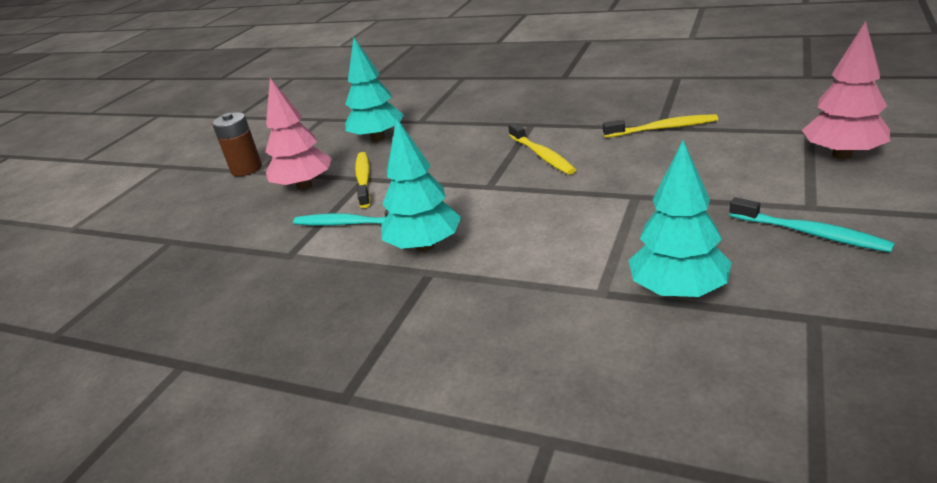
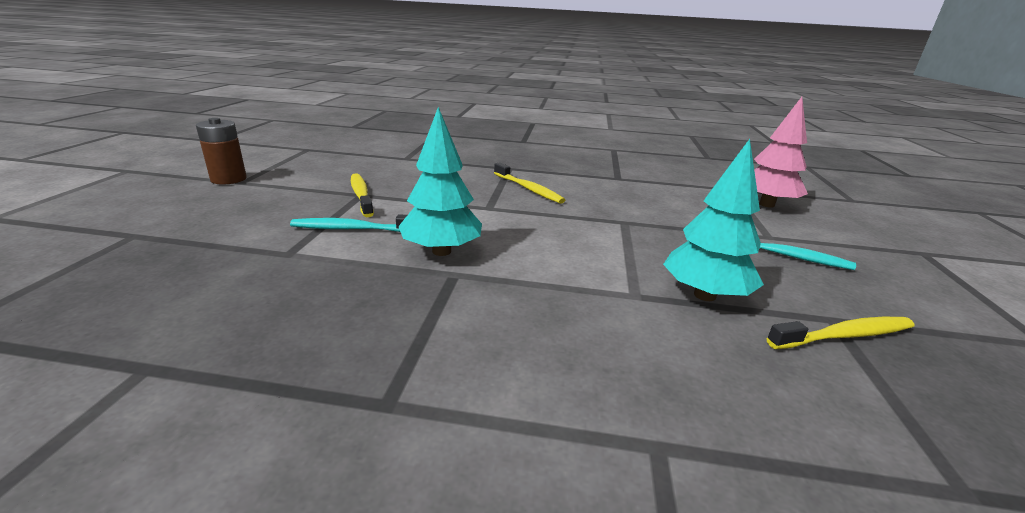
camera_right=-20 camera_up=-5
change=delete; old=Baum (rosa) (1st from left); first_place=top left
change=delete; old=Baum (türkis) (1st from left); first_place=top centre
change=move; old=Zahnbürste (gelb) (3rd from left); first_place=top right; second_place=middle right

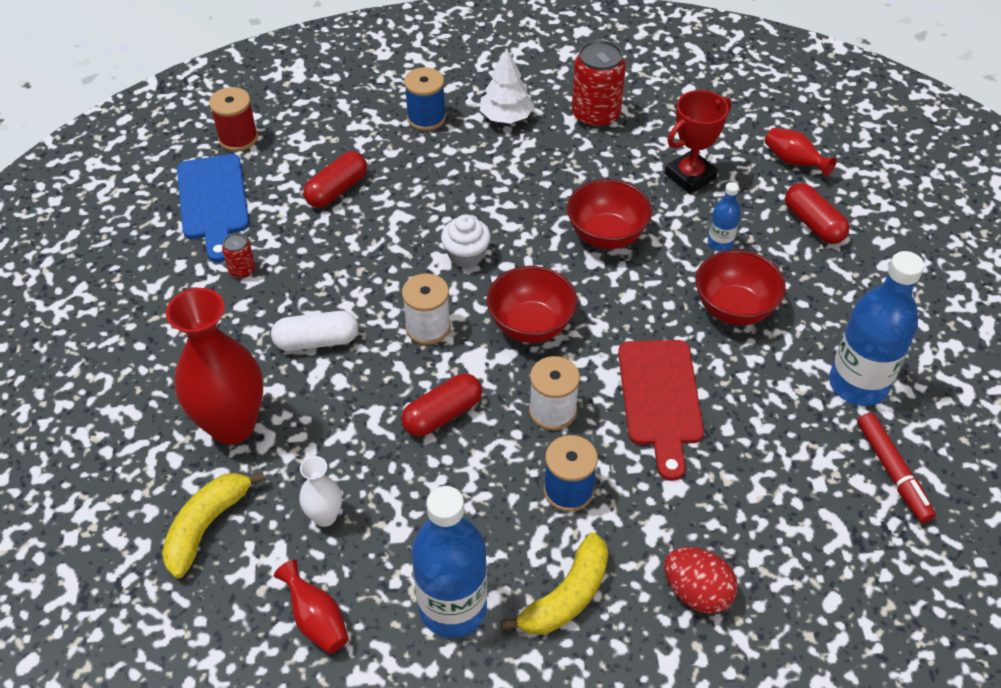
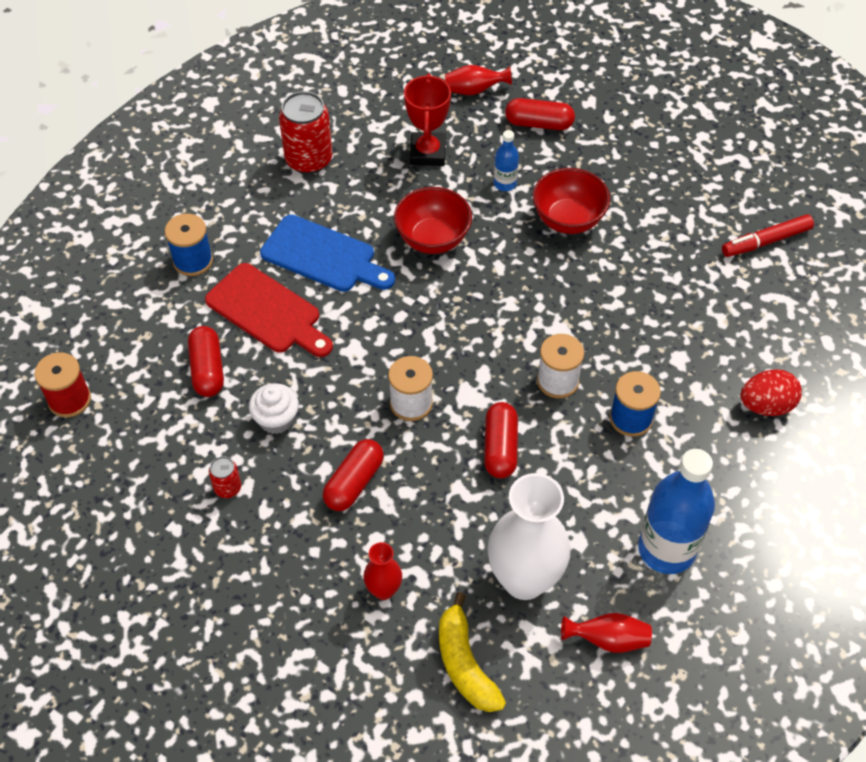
camera_right=-50 camera_up=5
change=delete; old=Baum (weiß); first_place=top centre
change=delete; old=Schüssel (rot) (1st from left); first_place=centre
change=delete; old=Banane (gelb) (2nd from left); first_place=bottom centre
change=delete; old=Flasche (blau) (3rd from left); first_place=middle right
change=move; old=Schneidebrett (blau); first_place=top left; second_place=top centre
change=move; old=Muffin (weiß); first_place=centre; second_place=middle left
change=move; old=Schneidebrett (rot); first_place=centre; second_place=middle left
change=recolor; old=Kapsel (weiß); new=Kapsel (rot) (2nd from left); first_place=middle left; second_place=centre
change=rotate; old=Filzstift (rot); first_place=bottom right; second_place=top right; degrees=135
change=resize; old=Vase (rot) (1st from left); first_place=middle left; second_place=bottom centre; factor=0.48
change=resize; old=Vase (weiß); first_place=bottom left; second_place=bottom centre; factor=2.09

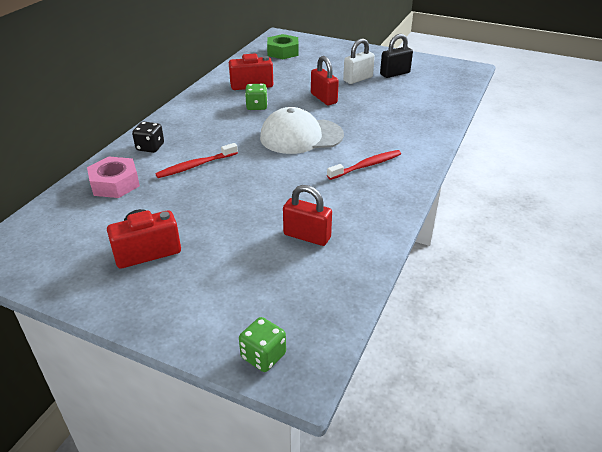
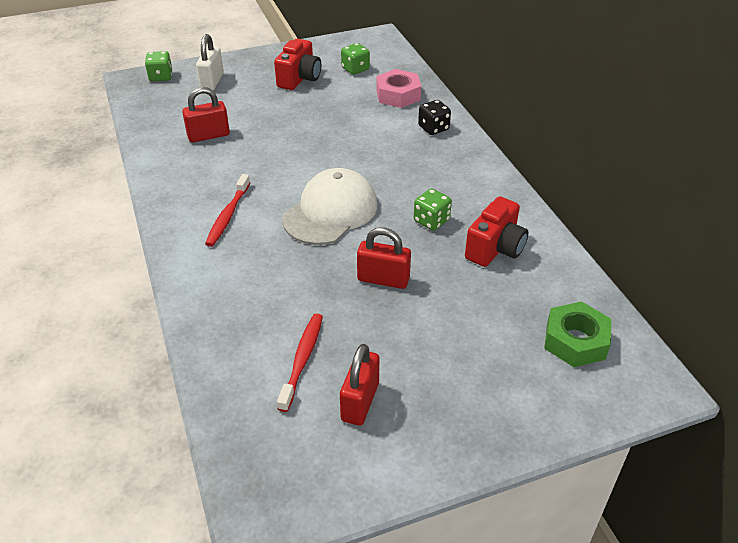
camera_right=135 camera_up=5
change=insert; new=Spielwürfel (grün) (2nd from left); second_place=top centre
change=move; old=Zahnbürste (rot) (1st from left in the first image); new=Zahnbürste (rot) (2nd from left); first_place=middle left; second_place=bottom centre
change=move; old=Vorhängeschloss (weiß); first_place=top centre; second_place=top left
change=recolor; old=Vorhängeschloss (schwarz); new=Vorhängeschloss (rot) (2nd from left); first_place=top centre; second_place=bottom centre

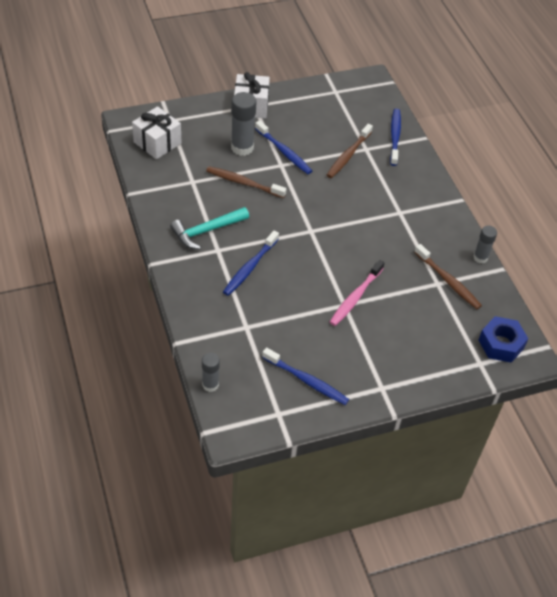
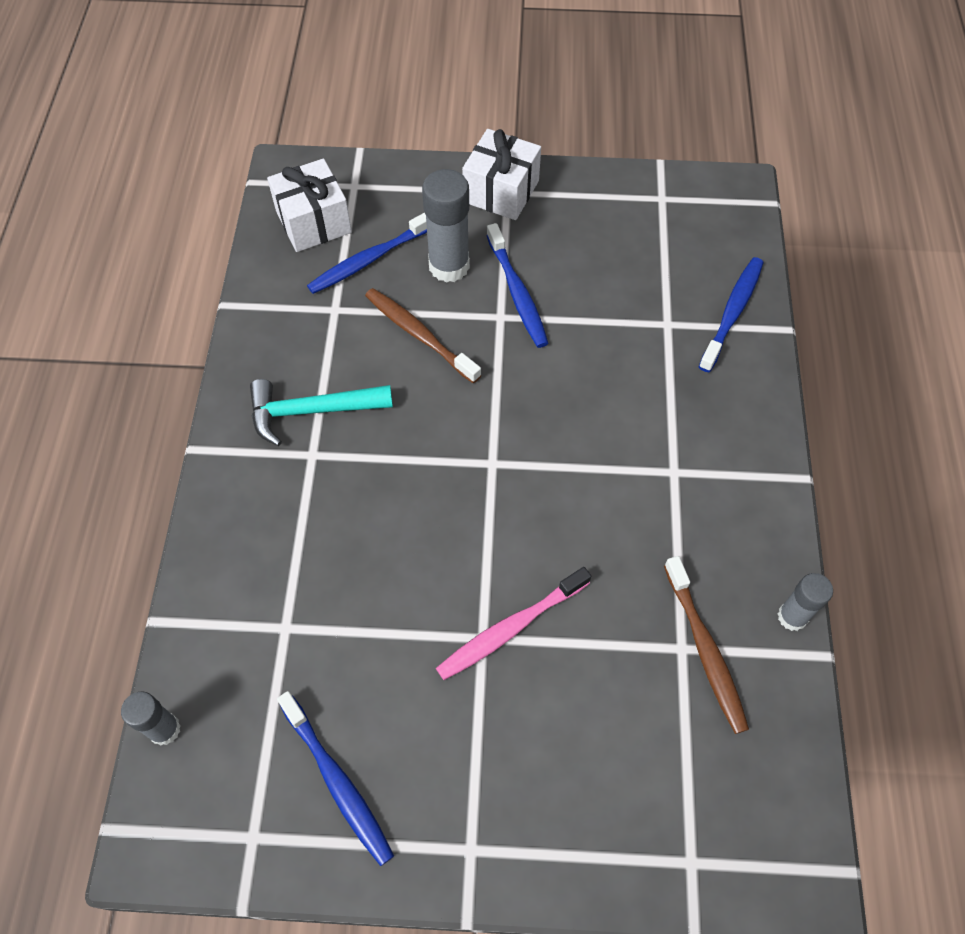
camera_right=25 camera_up=10
change=delete; old=Zahnbürste (braun) (2nd from left); first_place=top centre
change=delete; old=Sechskantmutter (blau); first_place=middle right
change=move; old=Zahnbürste (blau) (1st from left in the first image); new=Zahnbürste (blau) (2nd from left); first_place=centre; second_place=top centre

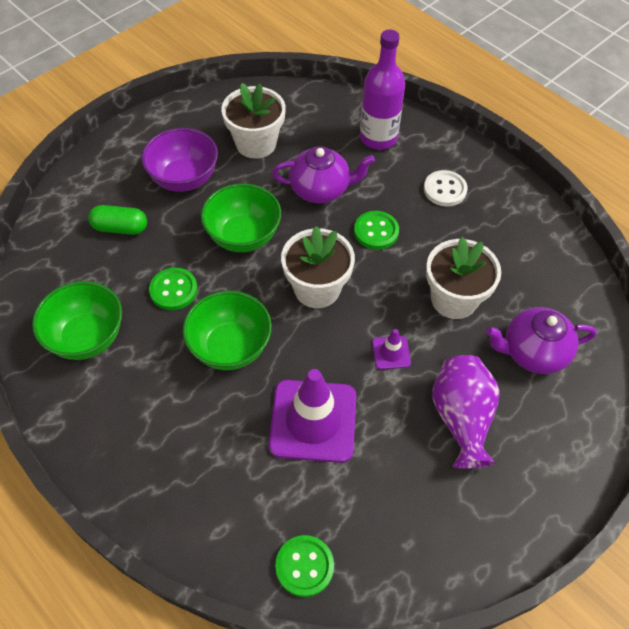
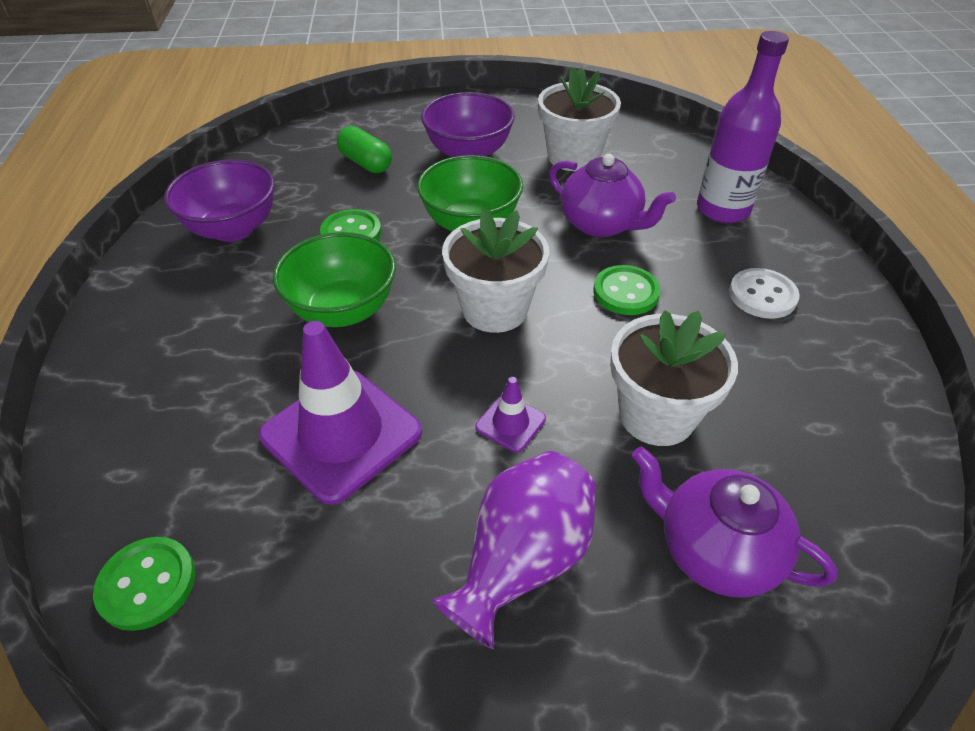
camera_right=40 camera_up=-10
change=recolor; old=Schüssel (grün) (1st from left); new=Schüssel (lila) (1st from left); first_place=middle left; second_place=top left

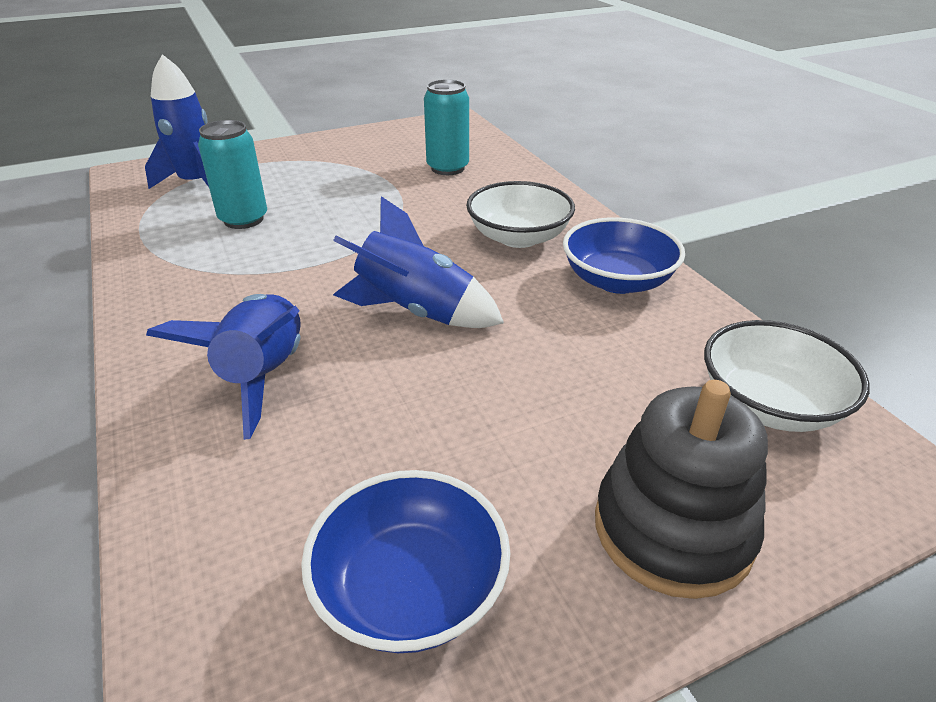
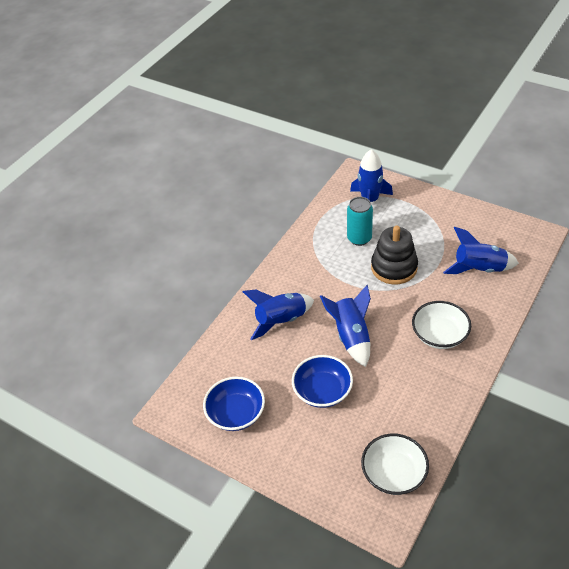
camera_right=60 camera_up=10
change=move; old=Schüssel (blau) (2nd from left); first_place=middle right; second_place=bottom centre
change=move; old=Stapelspielzeug (schwarz); first_place=bottom right; second_place=middle right
change=replace; old=Dose (türkis) (2nd from left); new=Rakete (blau) (4th from left); first_place=top centre; second_place=middle right

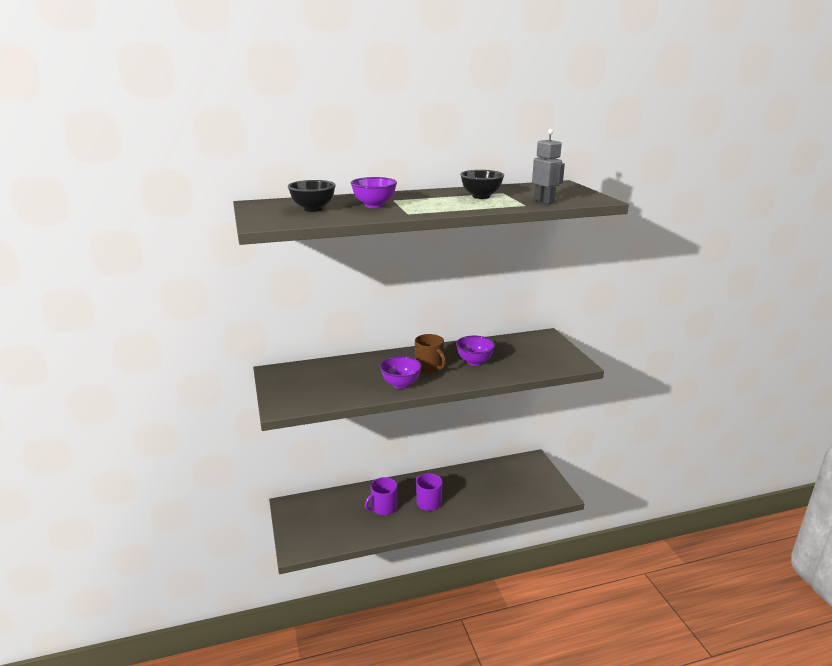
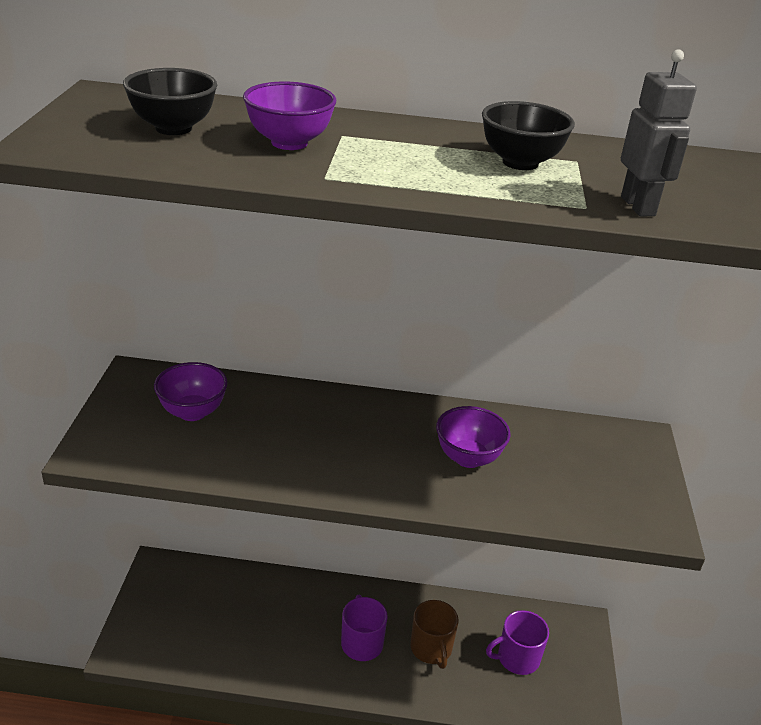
camera_right=20 camera_up=10
change=move; old=Tasse (lila) (1st from left in the first image); new=Tasse (lila) (2nd from left); first_place=bottom centre; second_place=bottom right
change=move; old=Schüssel (lila) (2nd from left in the first image); new=Schüssel (lila) (1st from left); first_place=centre; second_place=middle left
change=move; old=Tasse (braun); first_place=centre; second_place=bottom centre

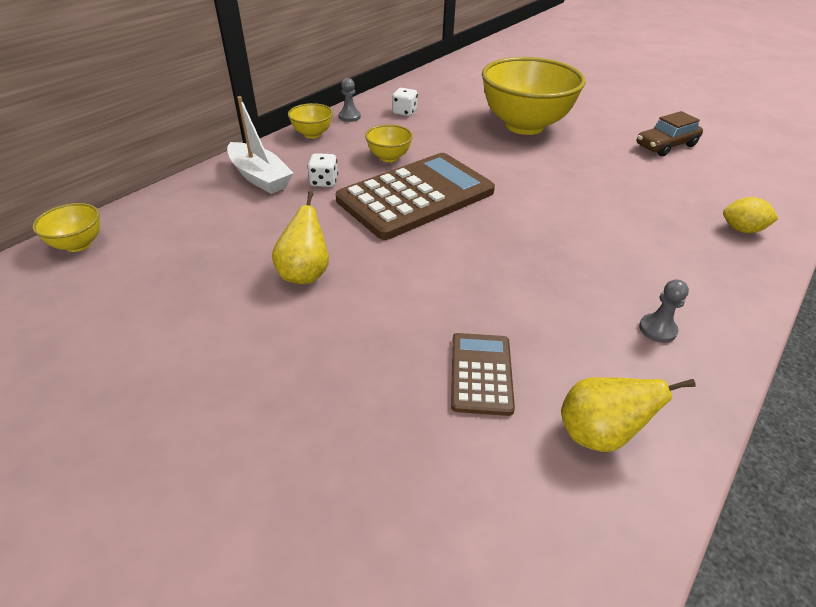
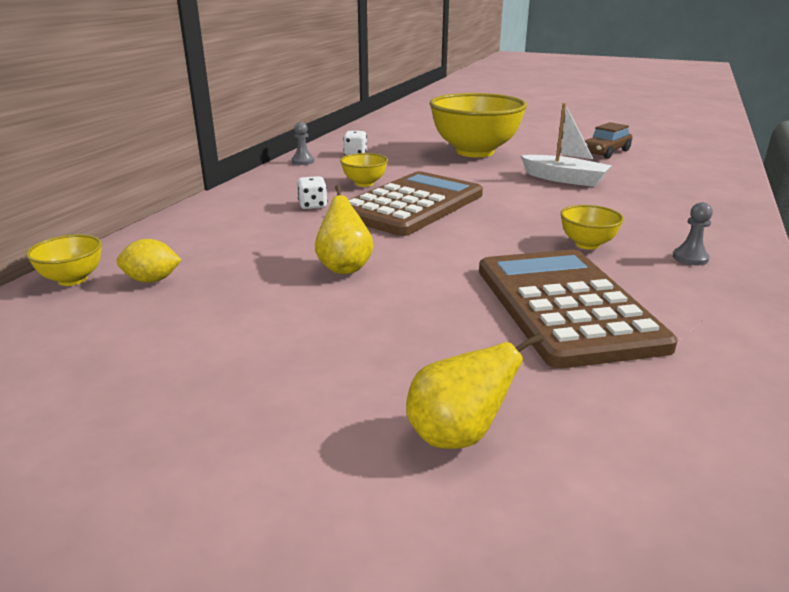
camera_right=-15 camera_up=-15
change=move; old=Boot (weiß); first_place=top left; second_place=top right
change=move; old=Schüssel (gelb) (2nd from left in the first image); new=Schüssel (gelb) (4th from left); first_place=top centre; second_place=middle right
change=move; old=Birne (gelb) (2nd from left); first_place=bottom right; second_place=centre
change=move; old=Zitrone (gelb); first_place=middle right; second_place=middle left
change=resize; old=Taschenrechner (braun) (2nd from left); first_place=centre; second_place=middle right; factor=2.08

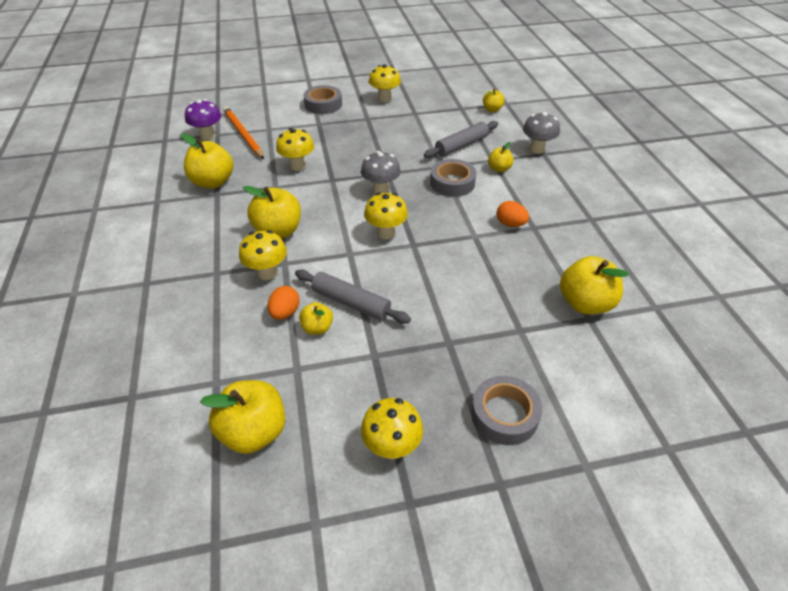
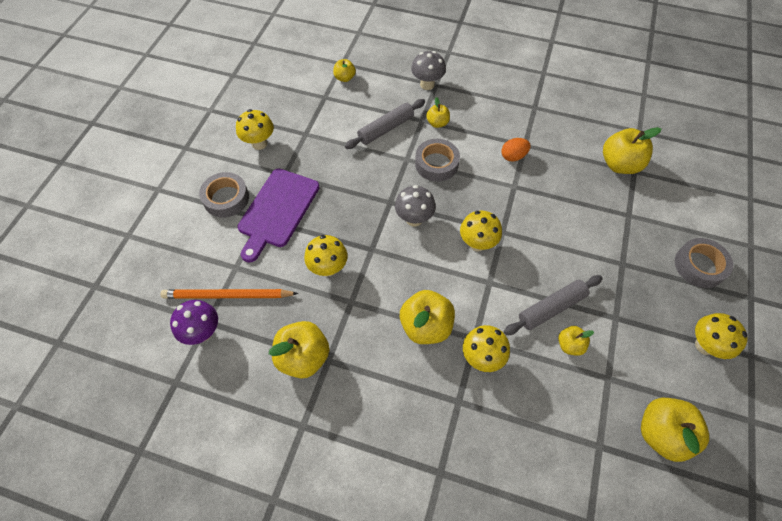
camera_right=-60 camera_up=15
change=delete; old=Ei (orange) (1st from left); first_place=centre
change=insert; new=Schneidebrett (lila); second_place=centre
change=rotate; old=Nudelholz (grau) (2nd from left in the first image); first_place=top centre; second_place=top centre; degrees=60

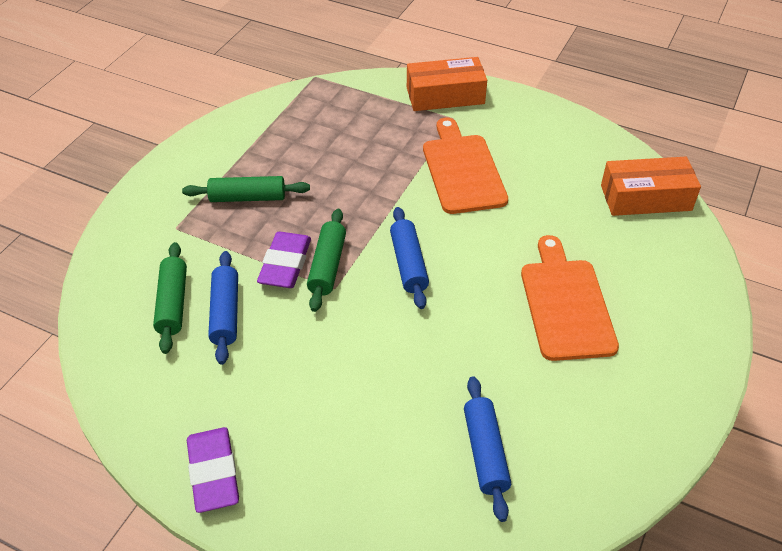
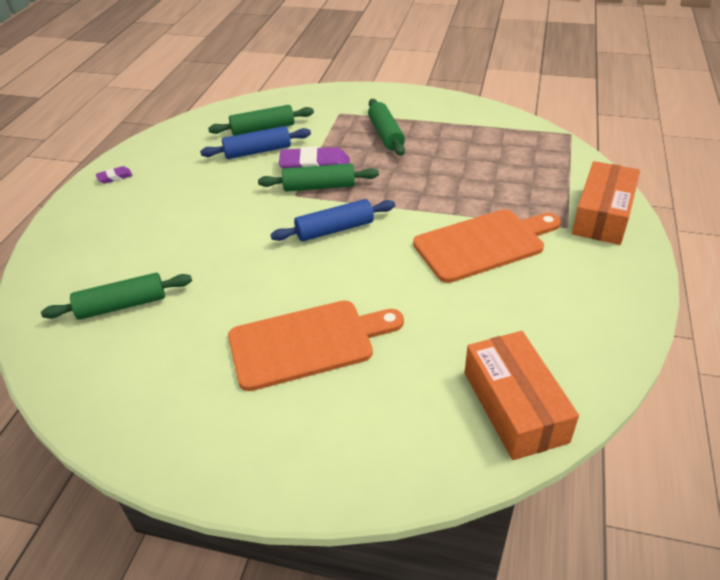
camera_right=80 camera_up=-5
change=recolor; old=Nudelholz (blau) (3rd from left); new=Nudelholz (grün) (1st from left); first_place=bottom centre; second_place=middle left
change=rotate; old=Schachtel (orange) (1st from left in the first image); first_place=top centre; second_place=middle right; degrees=45
change=resize; old=Radiergummi (lila) (1st from left); first_place=bottom left; second_place=top left; factor=0.48

